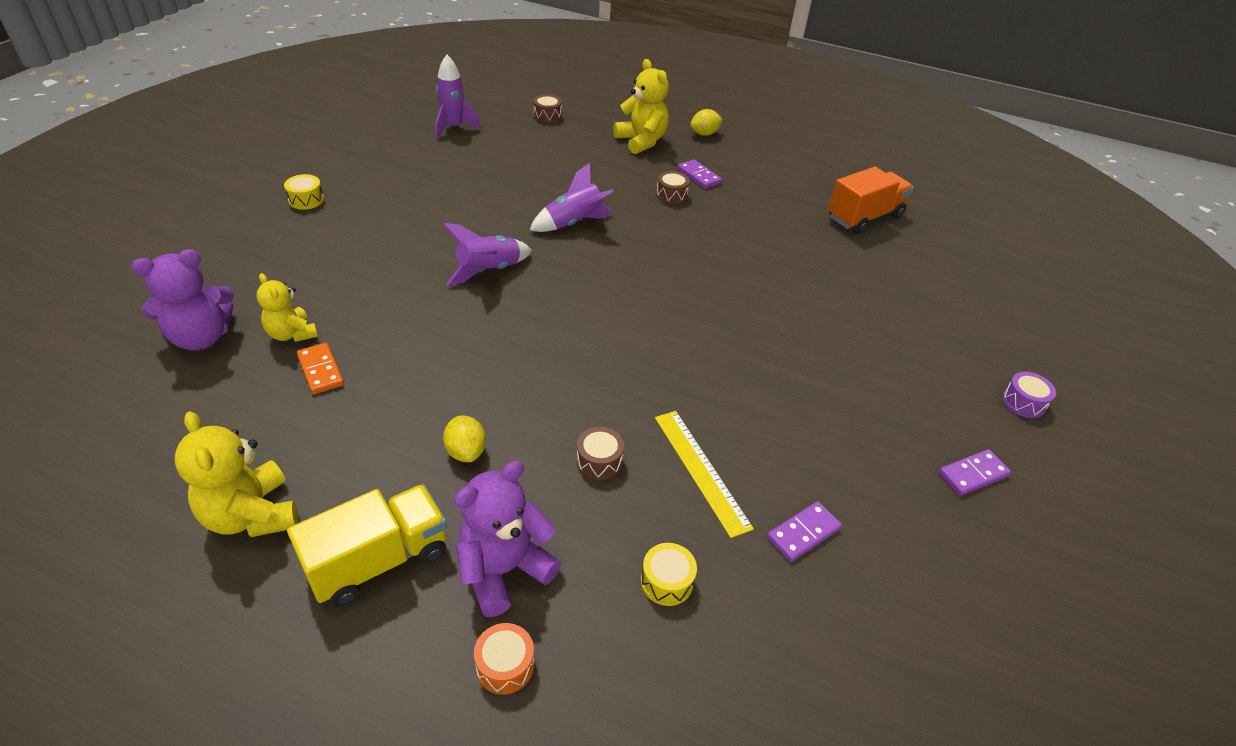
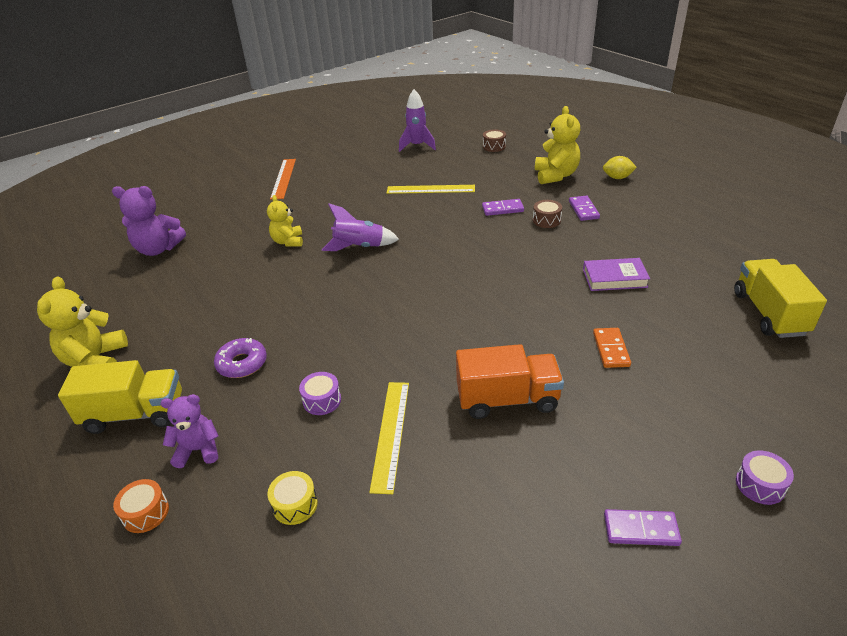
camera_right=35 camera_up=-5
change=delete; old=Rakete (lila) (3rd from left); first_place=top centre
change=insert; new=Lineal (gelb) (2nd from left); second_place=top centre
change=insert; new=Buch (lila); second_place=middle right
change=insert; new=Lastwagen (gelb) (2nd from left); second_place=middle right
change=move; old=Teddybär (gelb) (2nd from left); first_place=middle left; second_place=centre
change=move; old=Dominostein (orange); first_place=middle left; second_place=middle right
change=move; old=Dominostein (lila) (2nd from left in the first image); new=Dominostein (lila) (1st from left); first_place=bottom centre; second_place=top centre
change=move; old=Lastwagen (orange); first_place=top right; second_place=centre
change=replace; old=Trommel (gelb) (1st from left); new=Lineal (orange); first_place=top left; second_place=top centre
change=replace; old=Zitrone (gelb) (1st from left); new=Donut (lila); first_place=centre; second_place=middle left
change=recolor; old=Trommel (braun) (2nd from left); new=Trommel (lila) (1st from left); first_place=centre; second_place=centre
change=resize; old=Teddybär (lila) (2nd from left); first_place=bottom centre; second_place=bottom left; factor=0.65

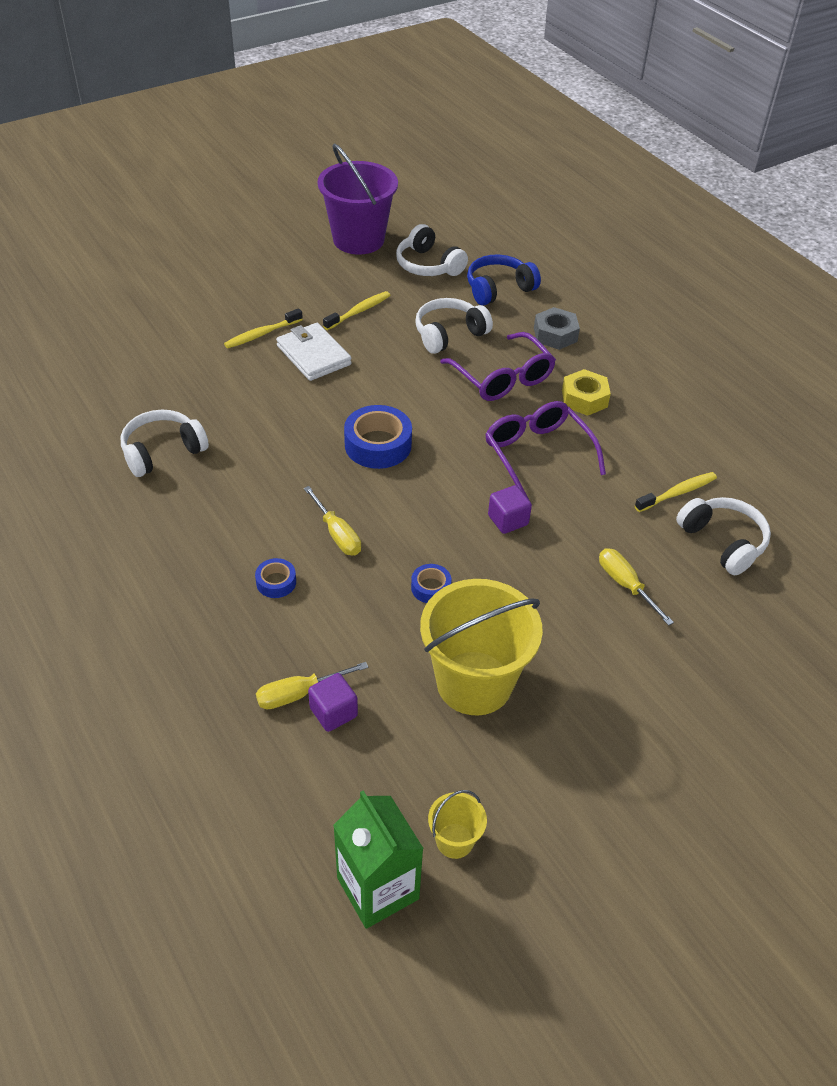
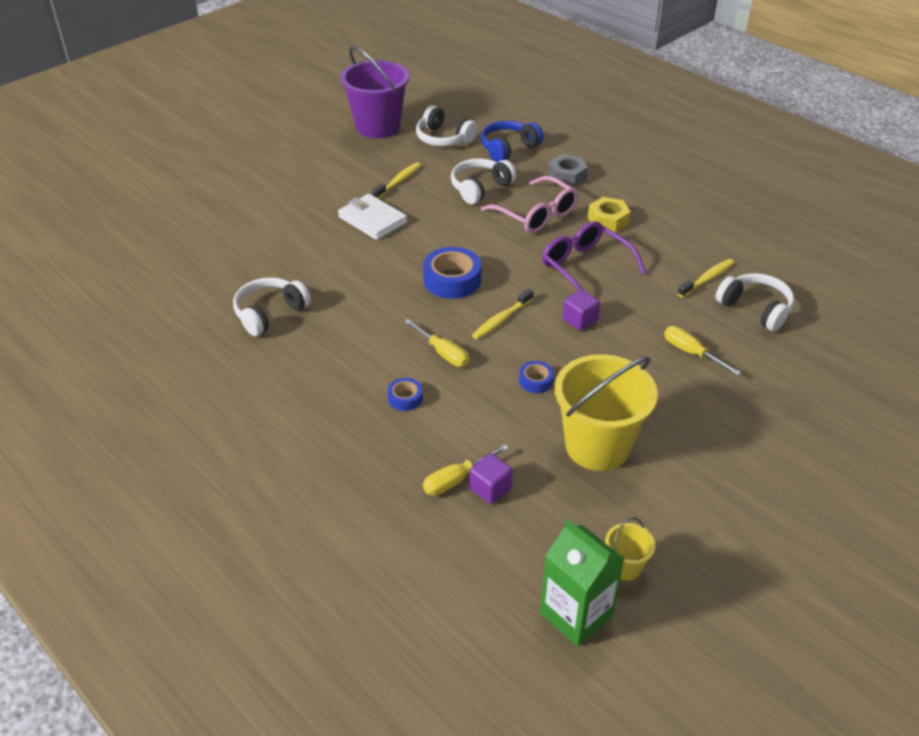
camera_right=-10 camera_up=-5
change=move; old=Zahnbürste (gelb) (1st from left in the first image); new=Zahnbürste (gelb) (2nd from left); first_place=top left; second_place=centre
change=recolor; old=Brille (lila) (1st from left); new=Brille (rosa); first_place=centre; second_place=top centre

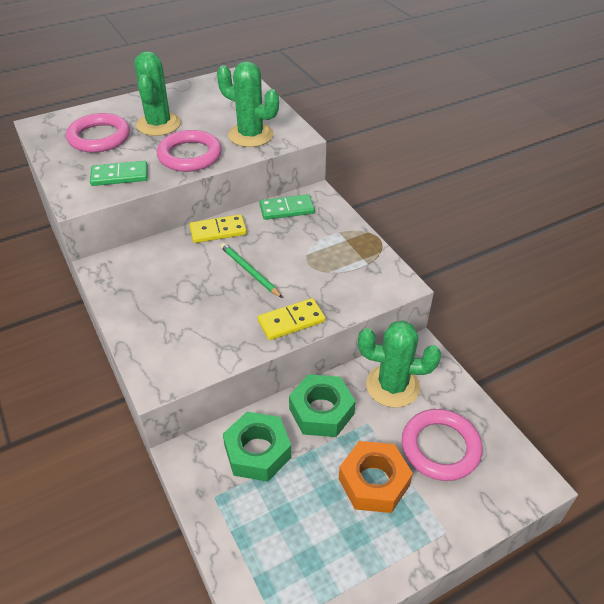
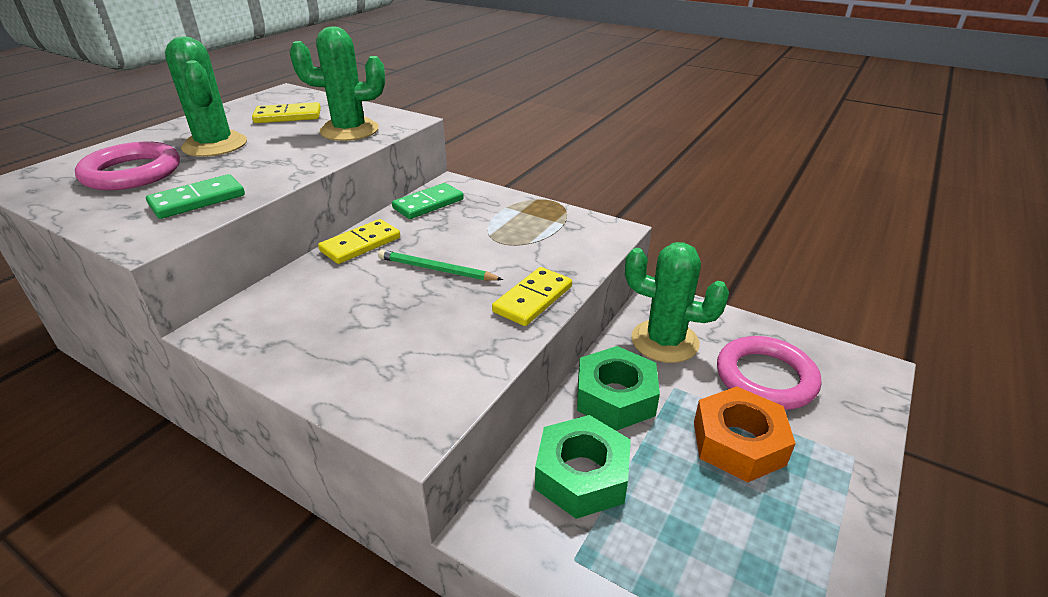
camera_right=-30 camera_up=-10
change=delete; old=Ring (rosa) (2nd from left); first_place=top left
change=insert; new=Dominostein (gelb) (1st from left); second_place=top left
change=rotate; old=Kaktus (grün) (3rd from left); first_place=centre; second_place=centre; degrees=45

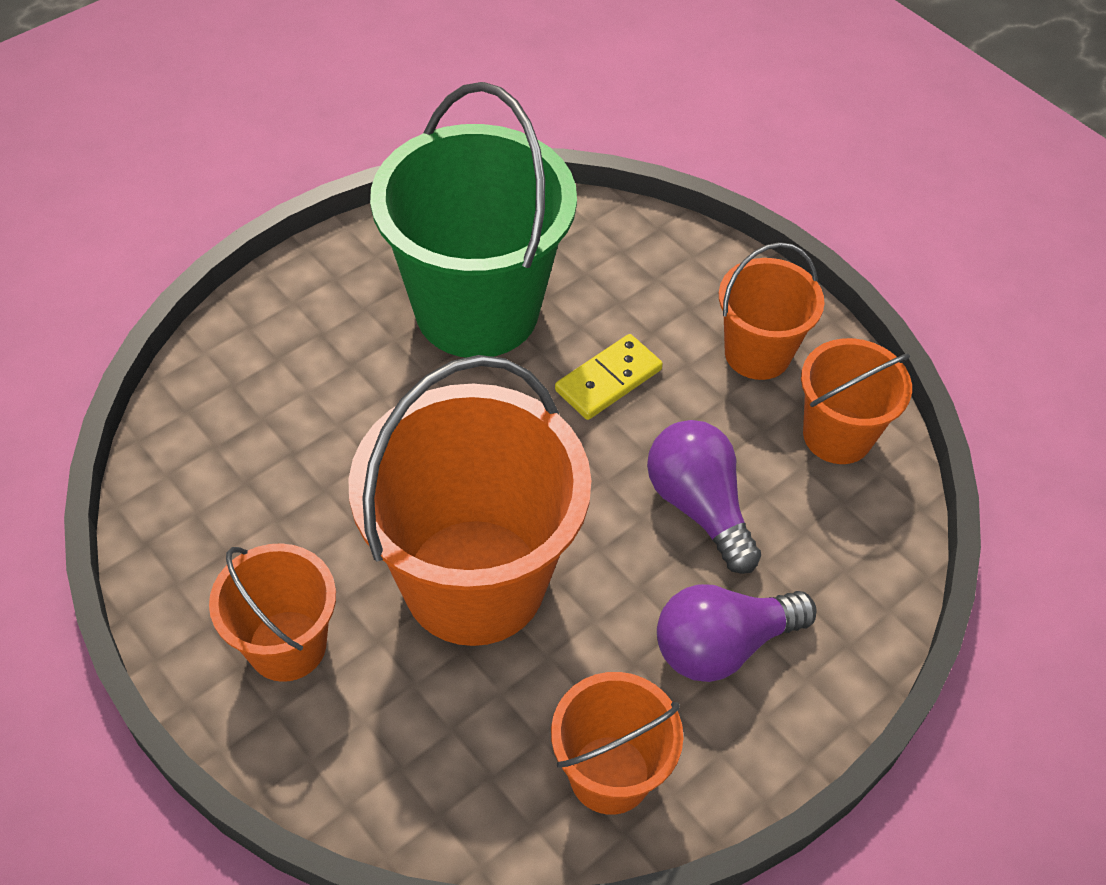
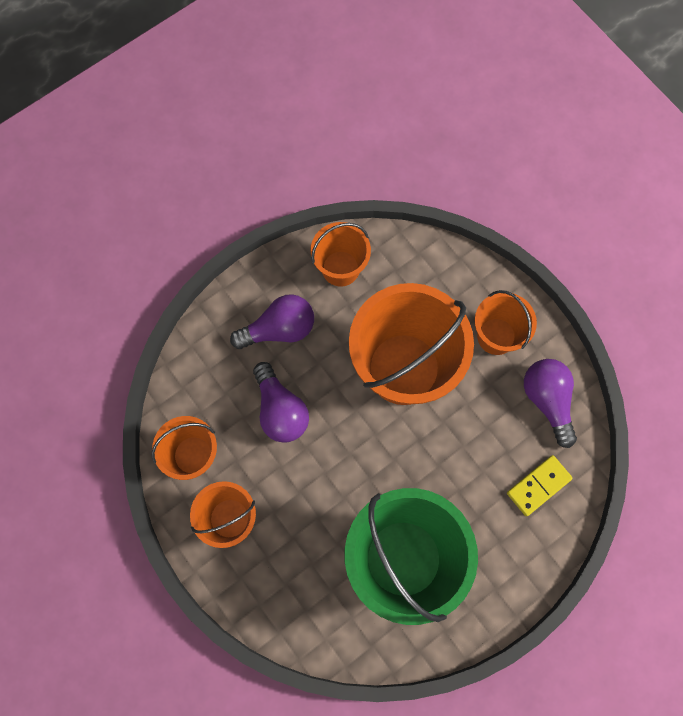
camera_right=-175 camera_up=20
change=insert; new=Glühbirne (lila) (3rd from left); second_place=middle right
change=move; old=Dominostein (gelb); first_place=centre; second_place=bottom right

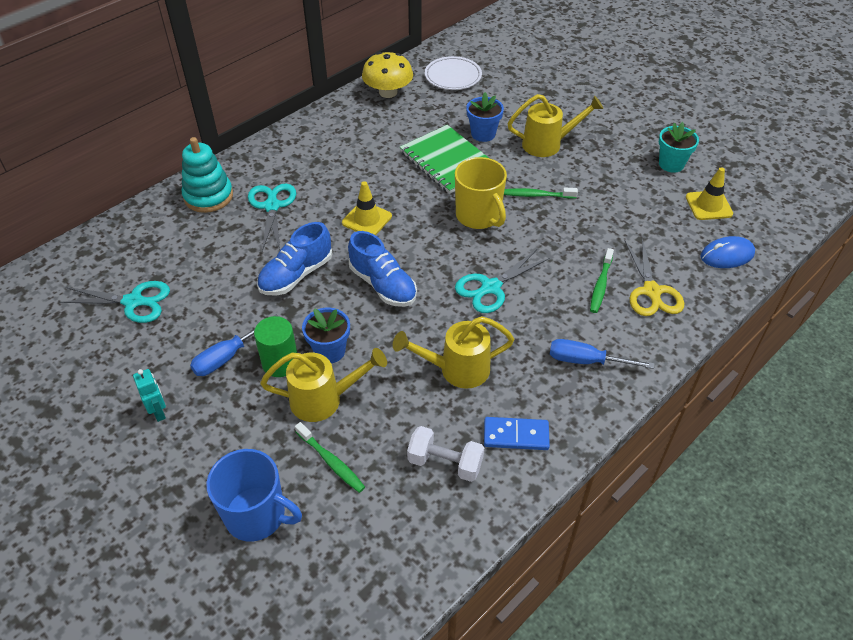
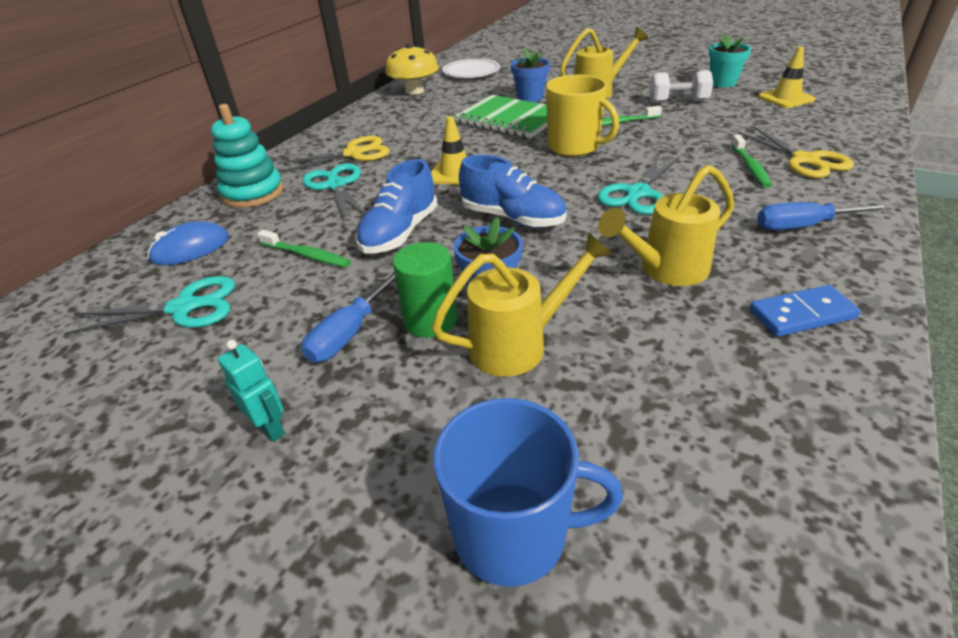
camera_right=-15 camera_up=-10
change=insert; new=Schere (gelb) (1st from left); second_place=top centre
change=move; old=Zahnbürste (grün) (1st from left); first_place=bottom centre; second_place=middle left
change=move; old=Hantel (weiß); first_place=bottom centre; second_place=top right
change=move; old=Computermaus (blau); first_place=middle right; second_place=middle left

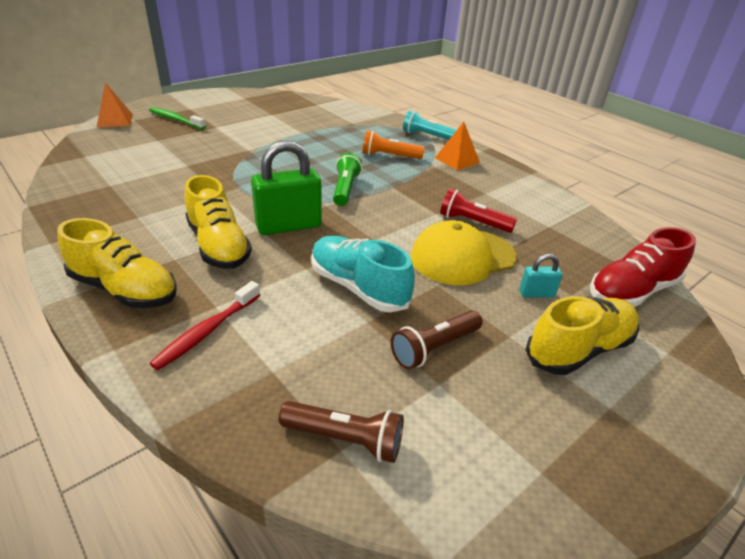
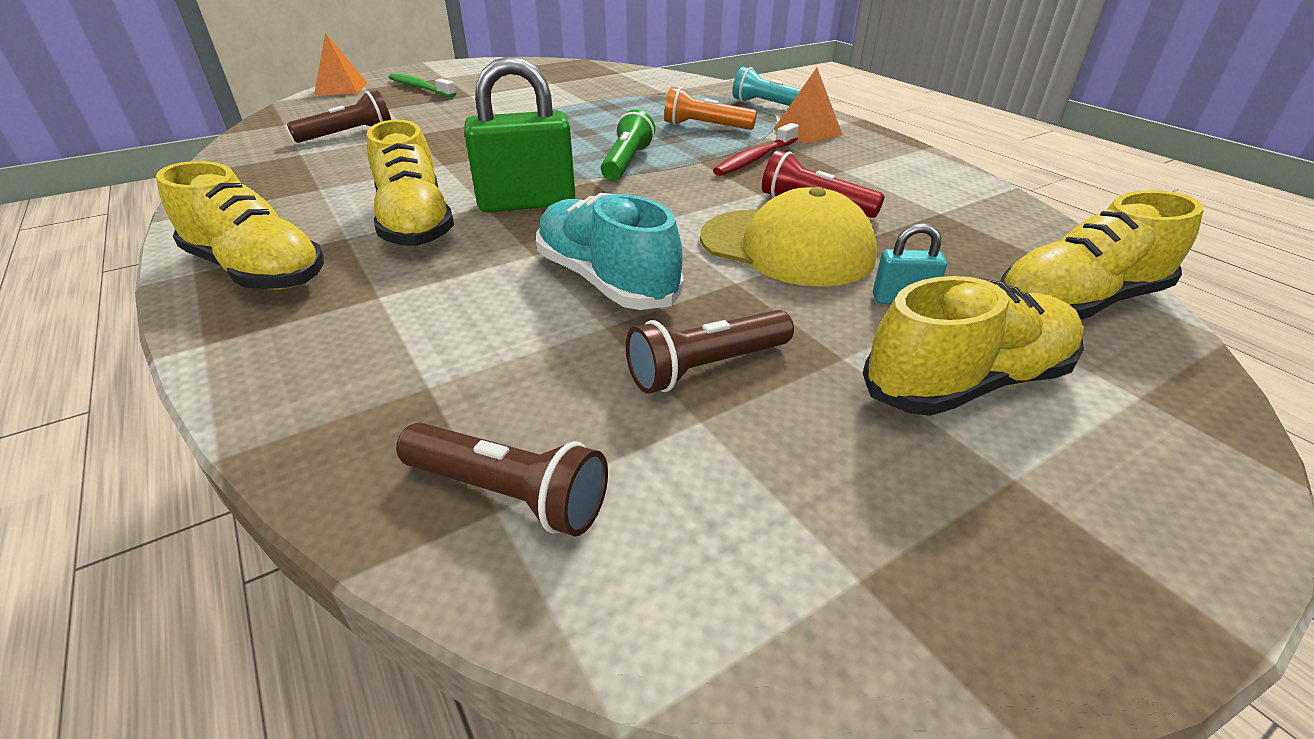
camera_right=10 camera_up=0
change=insert; new=Taschenlampe (braun) (1st from left); second_place=top left
change=move; old=Zahnbürste (rot); first_place=middle left; second_place=top centre
change=recolor; old=Schuh (rot); new=Schuh (gelb) (4th from left); first_place=middle right; second_place=middle right
change=rotate; old=Kappe (gelb); first_place=centre; second_place=top centre; degrees=-135

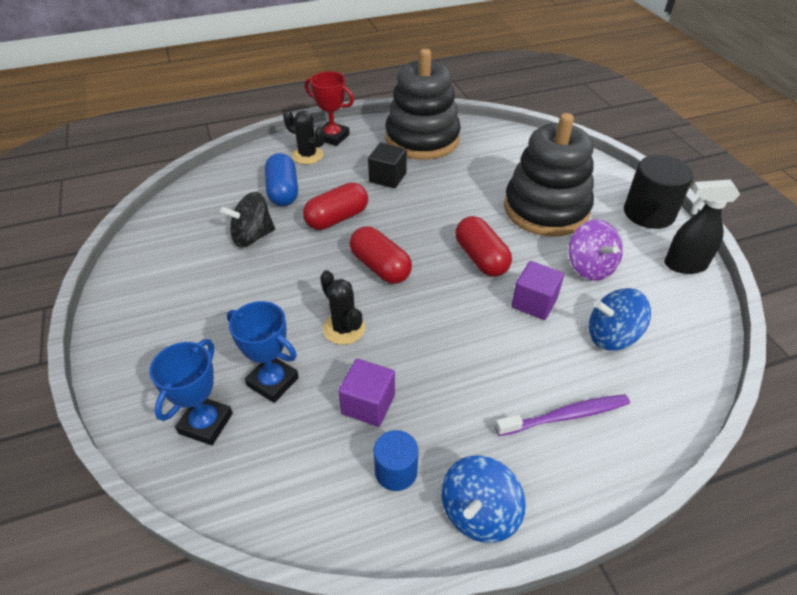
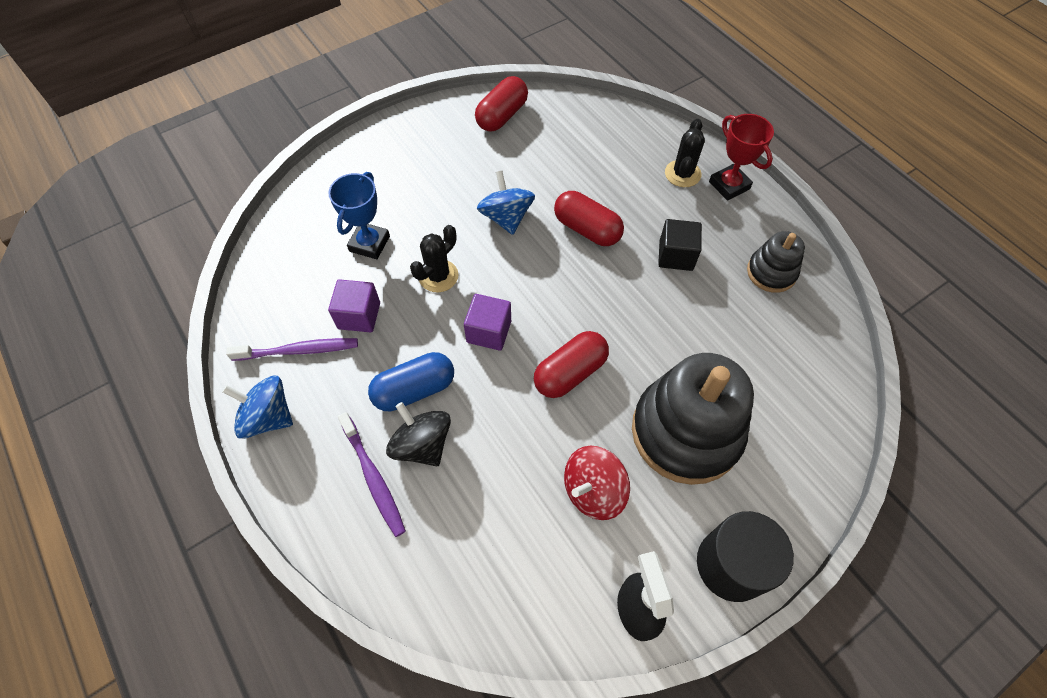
camera_right=75 camera_up=15
change=delete; old=Pokal (blau) (1st from left); first_place=middle left
change=move; old=Kreisel (schwarz); first_place=middle left; second_place=centre
change=move; old=Kapsel (blau); first_place=top centre; second_place=centre
change=move; old=Kapsel (rot) (2nd from left in the first image); new=Kapsel (rot) (1st from left); first_place=centre; second_place=top centre
change=move; old=Kubus (lila) (2nd from left); first_place=middle right; second_place=centre
change=move; old=Kreisel (blau) (2nd from left); first_place=middle right; second_place=top centre
change=replace; old=Vollzylinder (blau); new=Zahnbürste (lila) (1st from left); first_place=bottom centre; second_place=middle left
change=recolor; old=Kreisel (lila); new=Kreisel (rot); first_place=middle right; second_place=bottom centre
change=rotate; old=Pokal (rot); first_place=top centre; second_place=top right; degrees=-45
change=resize; old=Stapelspielzeug (schwarz) (1st from left in the first image); first_place=top centre; second_place=middle right; factor=0.51

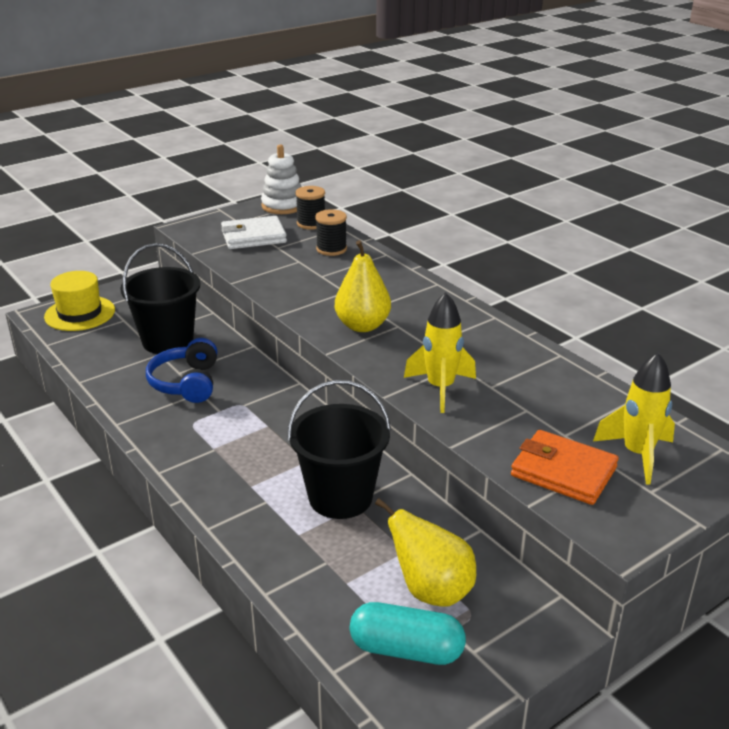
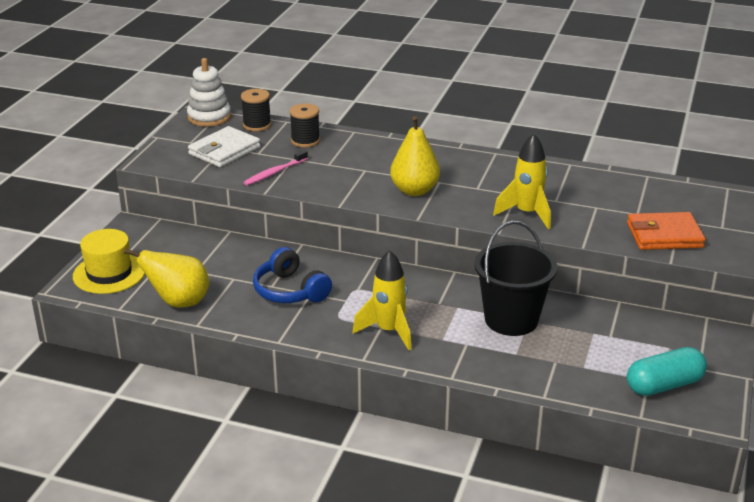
camera_right=-35 camera_up=0
change=delete; old=Eimer (schwarz) (1st from left); first_place=middle left
change=insert; new=Zahnbürste (rosa); second_place=centre
change=move; old=Birne (gelb) (2nd from left in the first image); new=Birne (gelb) (1st from left); first_place=bottom centre; second_place=middle left
change=move; old=Rakete (gelb) (2nd from left in the first image); new=Rakete (gelb) (1st from left); first_place=middle right; second_place=centre

